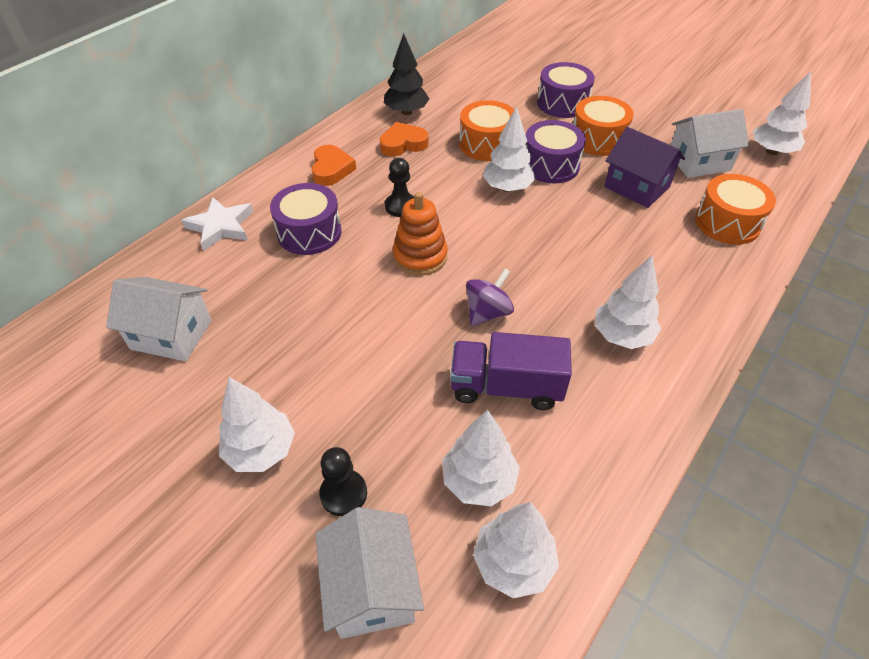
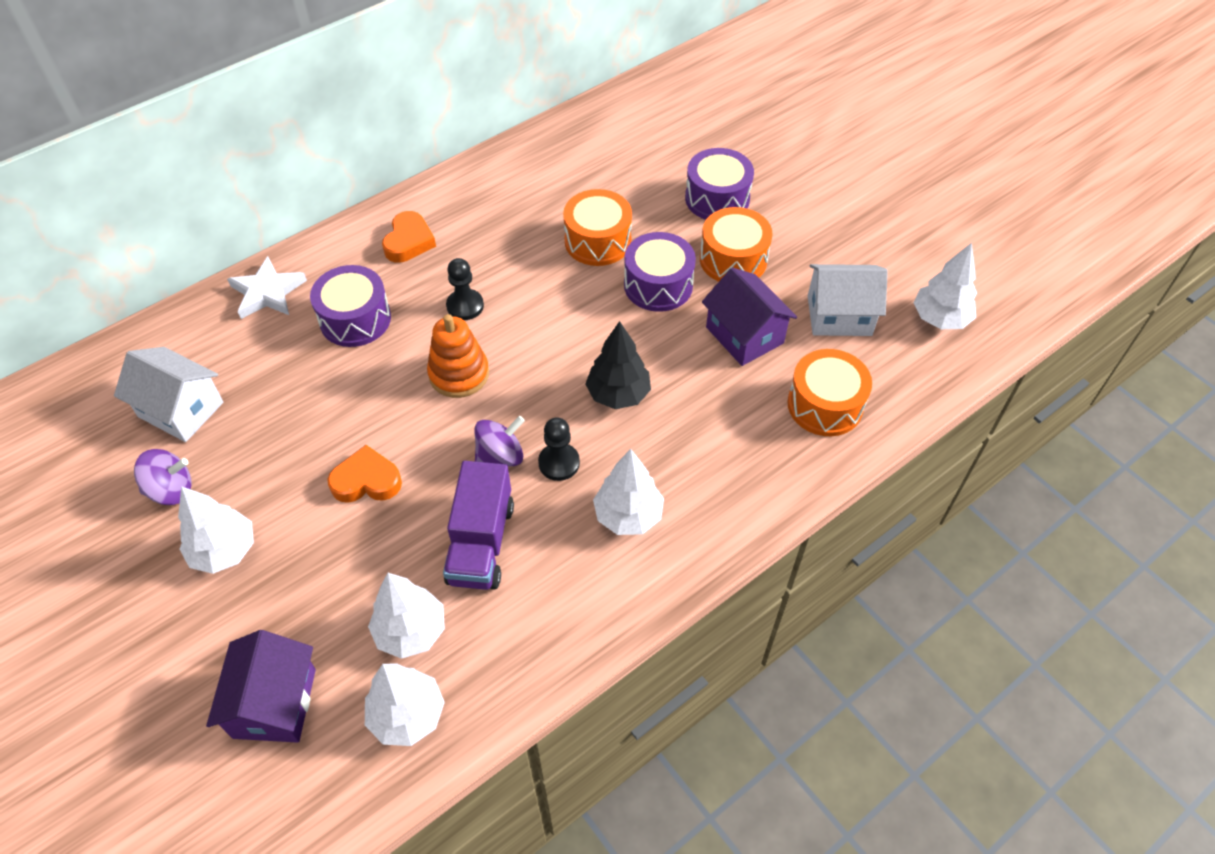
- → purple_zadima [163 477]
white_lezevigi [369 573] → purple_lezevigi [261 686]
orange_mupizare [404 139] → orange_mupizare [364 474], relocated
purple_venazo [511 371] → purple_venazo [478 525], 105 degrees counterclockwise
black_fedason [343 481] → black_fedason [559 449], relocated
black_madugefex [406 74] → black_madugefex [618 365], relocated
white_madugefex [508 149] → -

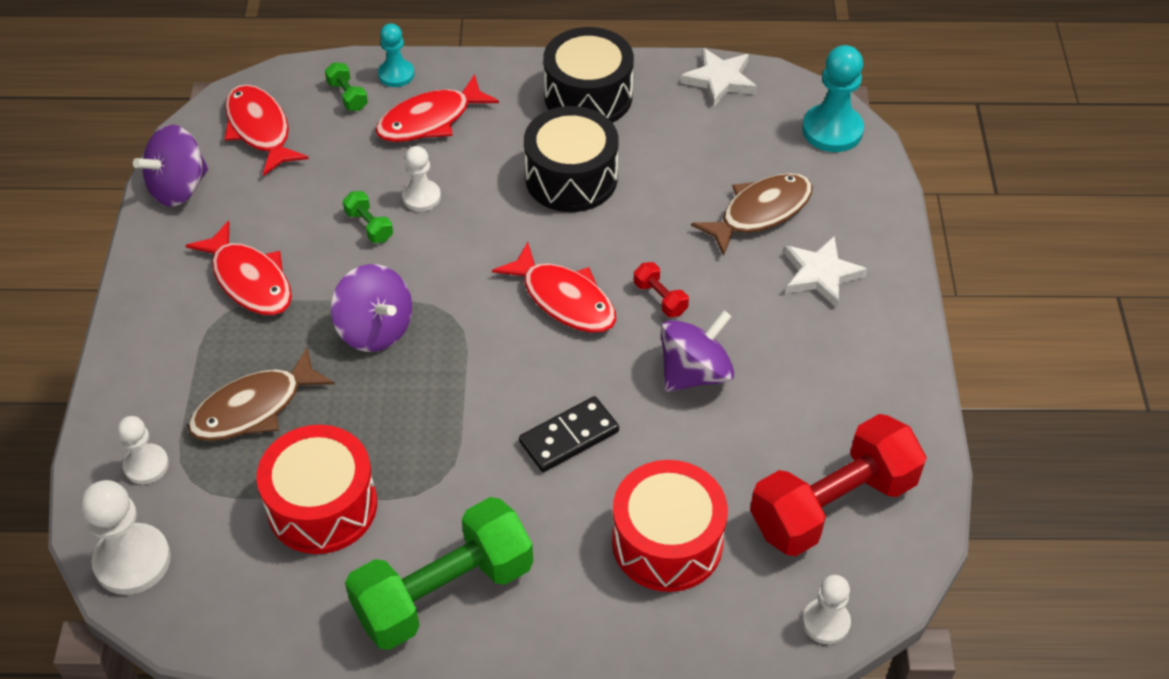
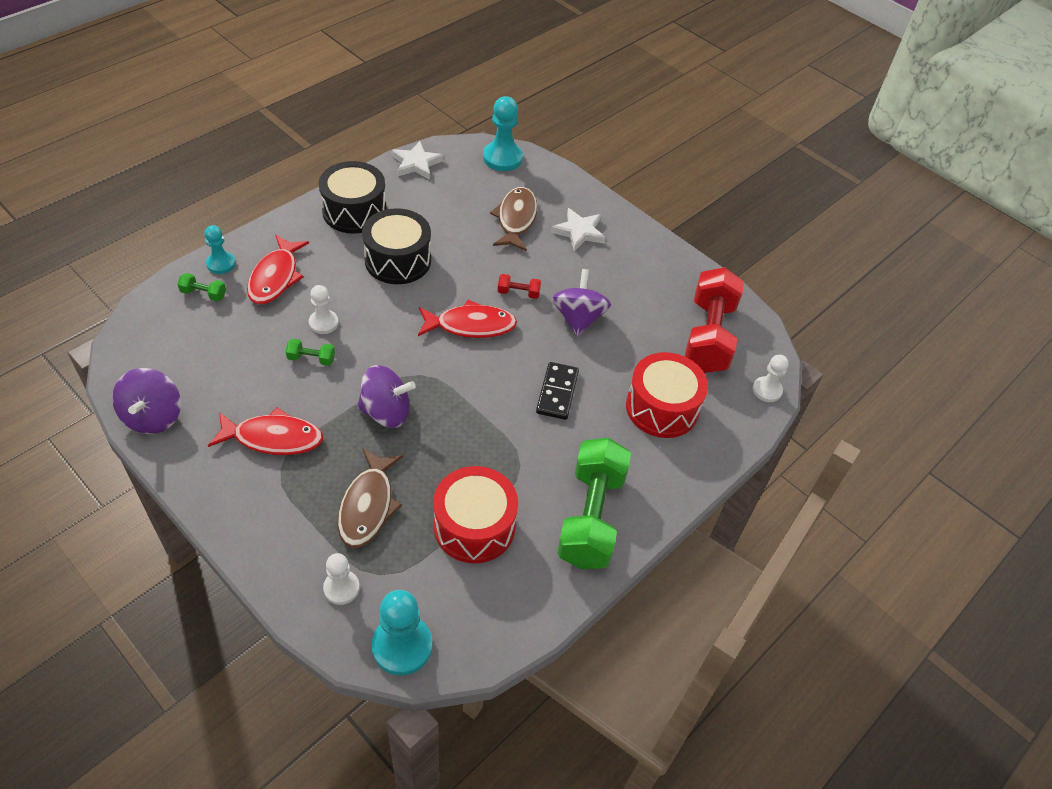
white_fedason [126 537] → turquoise_fedason [401 633]
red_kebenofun [266 130] → -

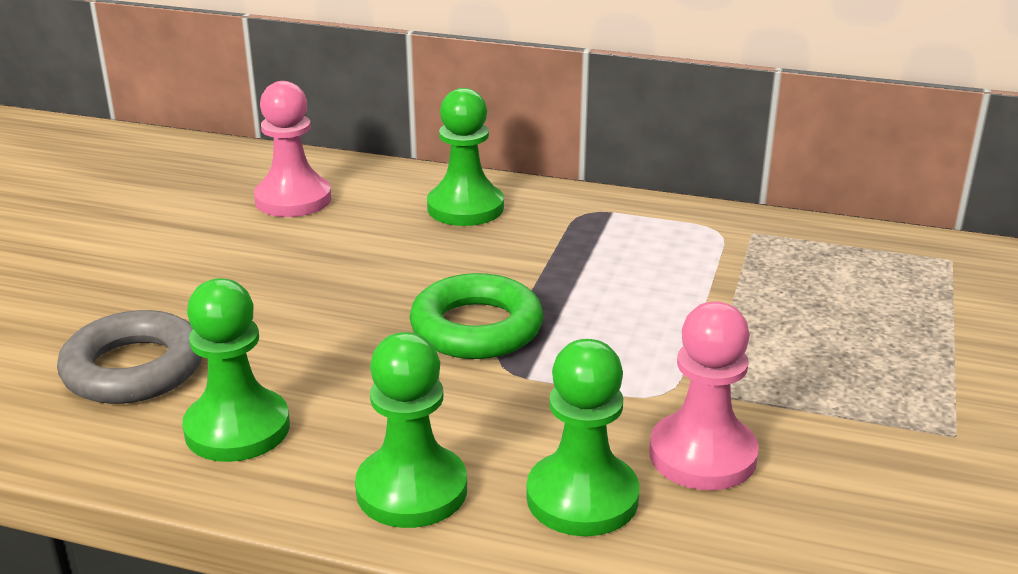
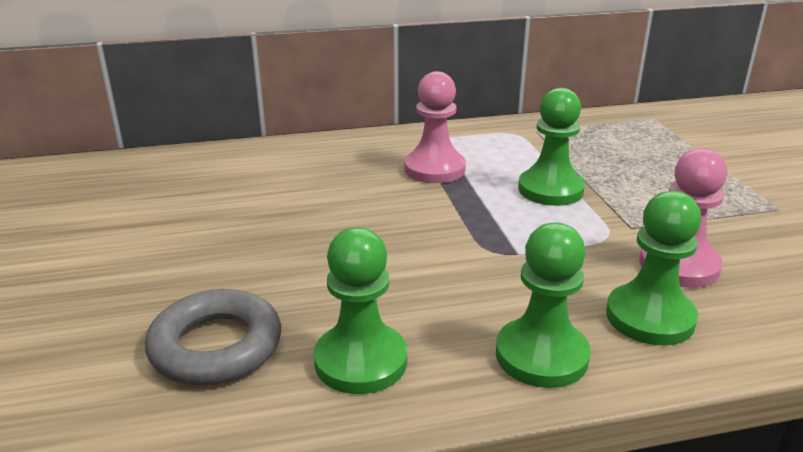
pink_fedason [293 149] → pink_fedason [435 127], relocated
green_fedason [465 157] → green_fedason [551 147], relocated
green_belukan [476 316] → -

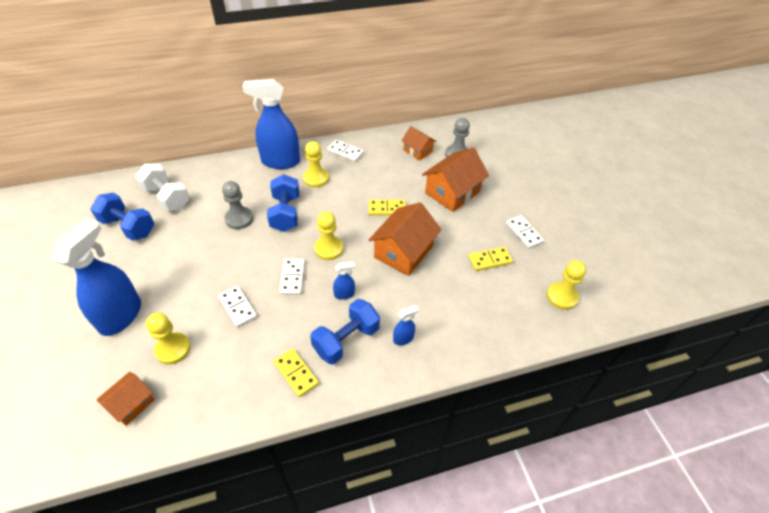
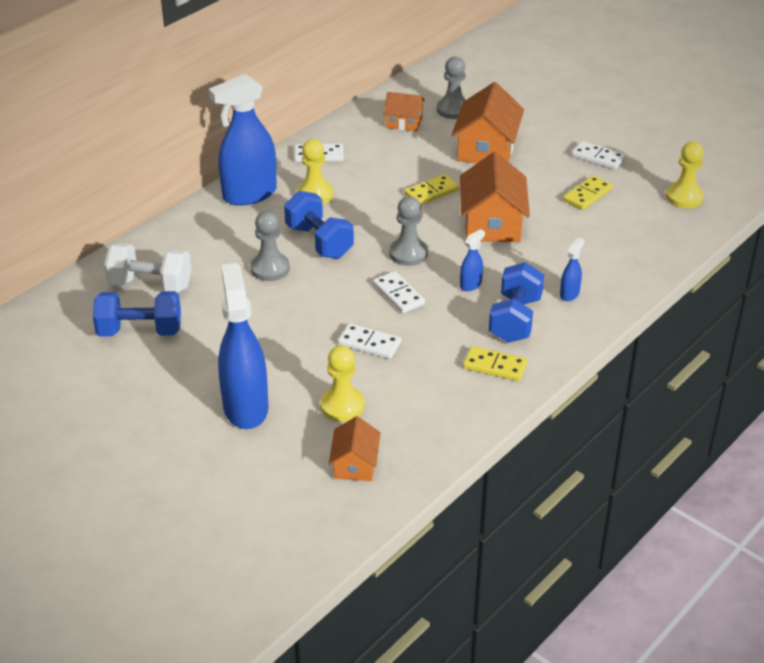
yellow_fedason [328 235] → grey_fedason [408 231]

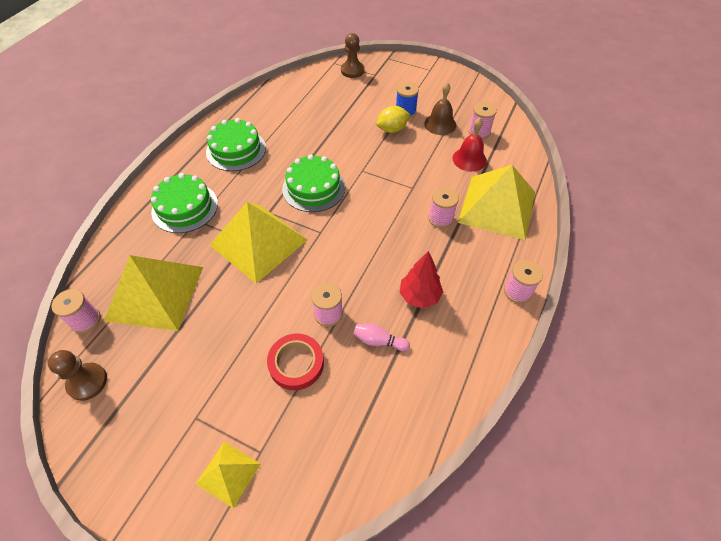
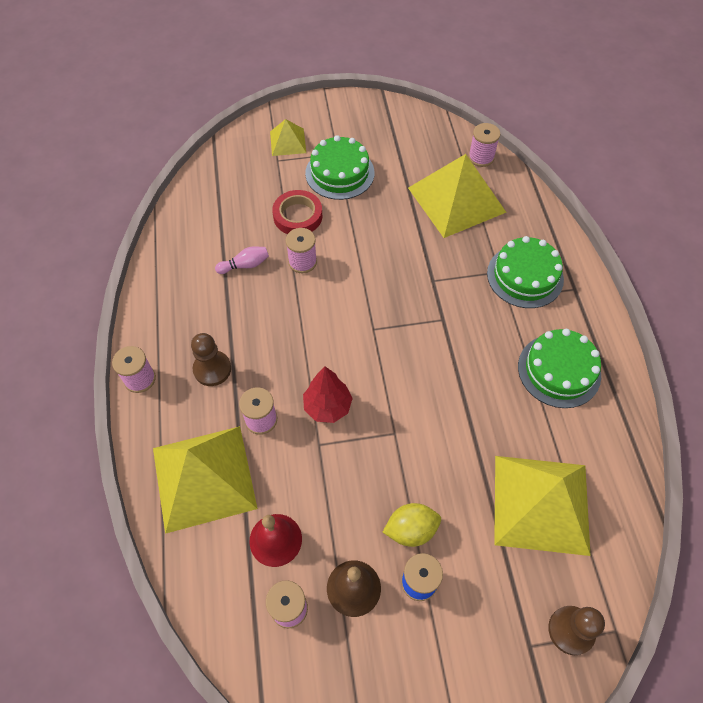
brown_fedason [77 375] → brown_fedason [211 359], relocated
red_madugefex [421 279] → red_madugefex [328 394], relocated
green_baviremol [314 183] → green_baviremol [339 167], relocated
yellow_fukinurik [393 119] → yellow_fukinurik [412 525], 45 degrees clockwise
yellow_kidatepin [259 243] → yellow_kidatepin [542 506], relocated

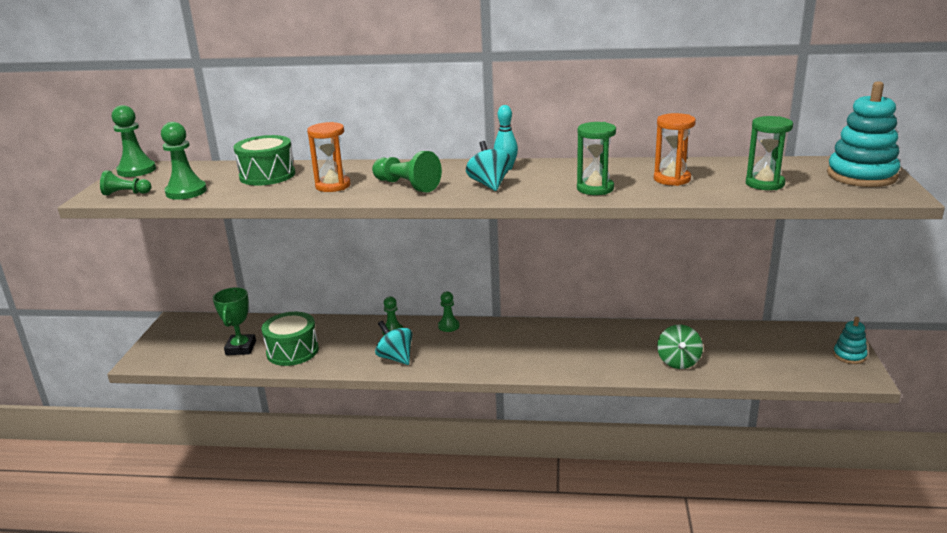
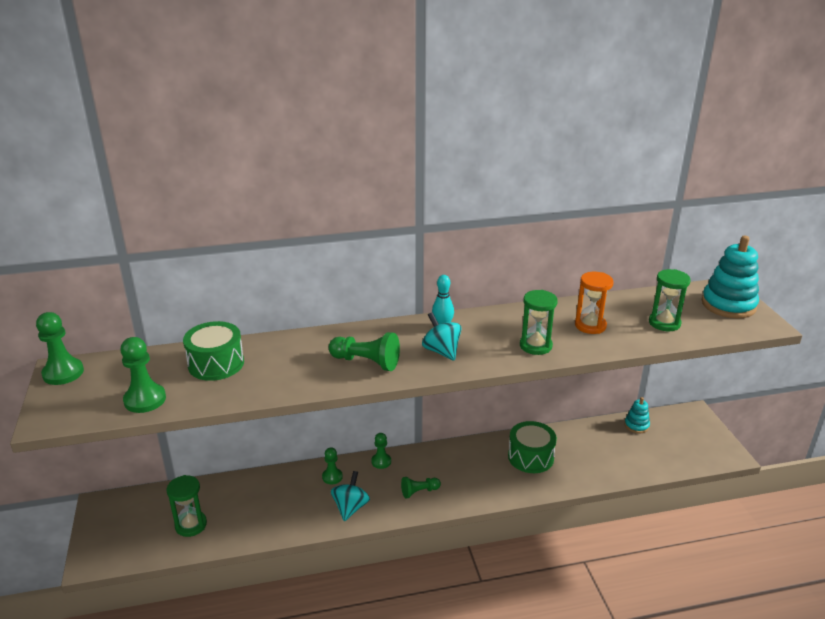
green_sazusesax [234 321] → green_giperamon [187 506]
turquoise_zadima [393 343] → turquoise_zadima [350 496], 75 degrees clockwise
green_fedason [125 183] → green_fedason [421 487], relocated
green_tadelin [290 339] → green_tadelin [532 447], relocated
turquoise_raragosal [850 340] → turquoise_raragosal [637 415], relocated
orange_giperamon [329 157] → -
green_zadima [680 346] → -

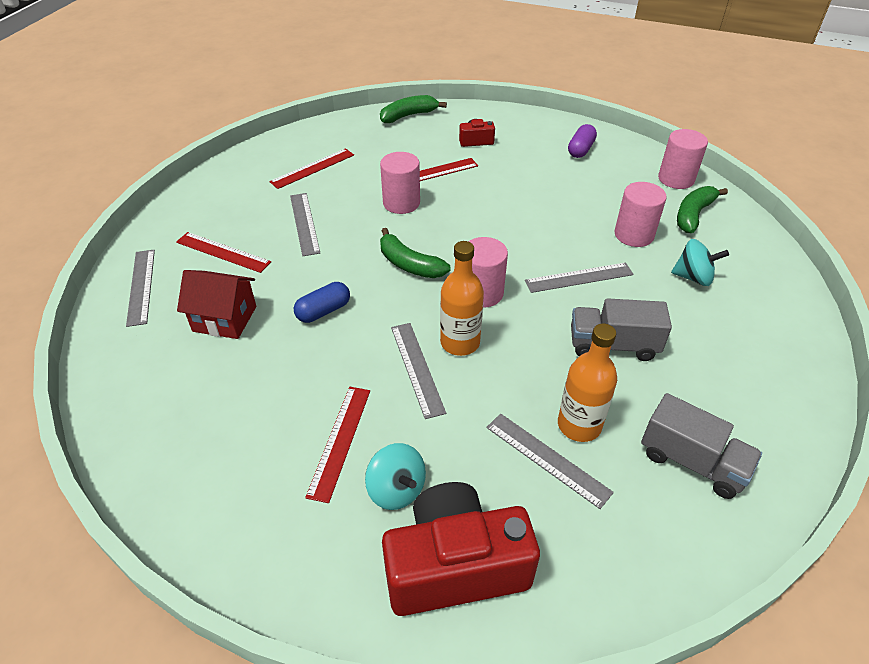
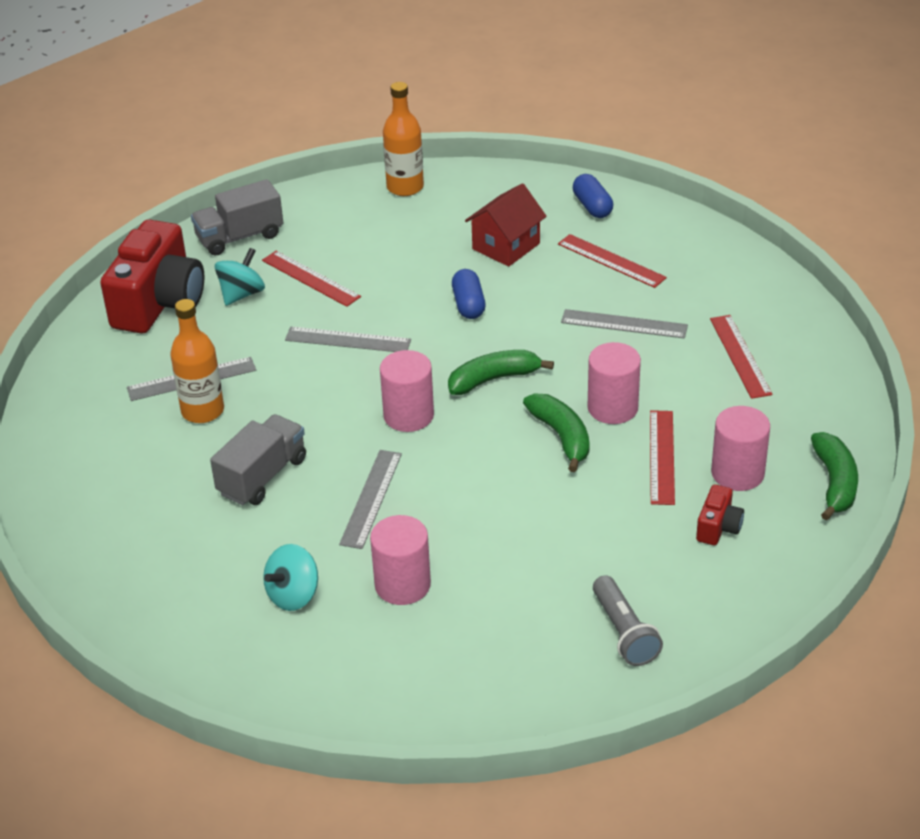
grey_venazo [701 446] → grey_venazo [237 217], relocated
turquoise_zadima [395 476] → turquoise_zadima [240 277], 135 degrees clockwise
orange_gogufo [462 298] → orange_gogufo [403 139], relocated
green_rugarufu [702 209] → green_rugarufu [556 433], relocated
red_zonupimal [223 252] → red_zonupimal [612 261], 75 degrees clockwise
grey_zonupimal [140 288] → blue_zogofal [593 196]
purple_zogofal [582 141] → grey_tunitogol [628 620]
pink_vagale [683 159] → pink_vagale [740 448], relocated

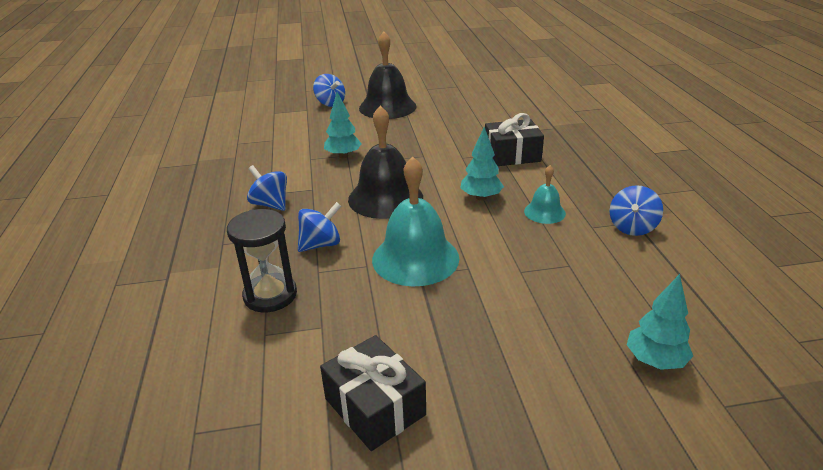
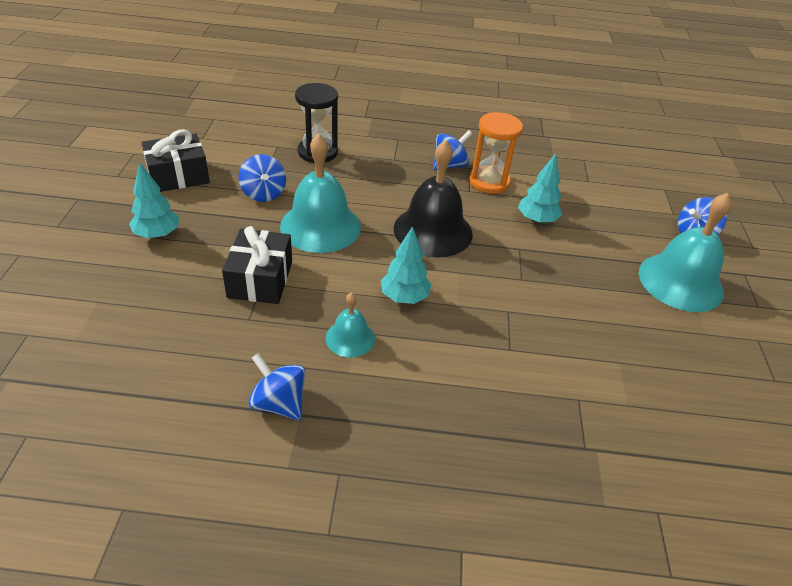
turquoise_madugefex [660 322] → turquoise_madugefex [154 200], relocated
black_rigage [514 139] → black_rigage [257 265], relocated
blue_zadima [319 227] → blue_zadima [262 178], relocated
- → orange_giperamon [496 153]
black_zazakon [388 75] → turquoise_zazakon [685 252]

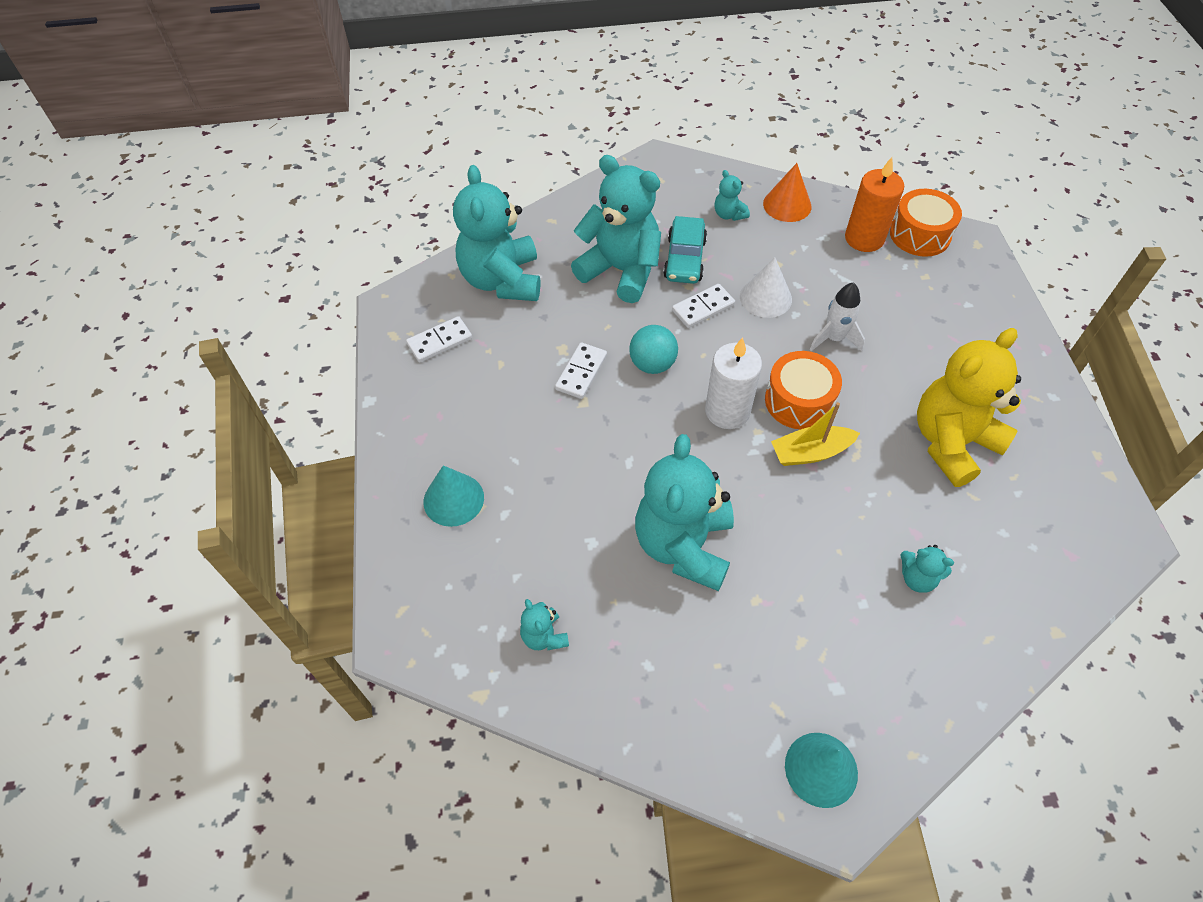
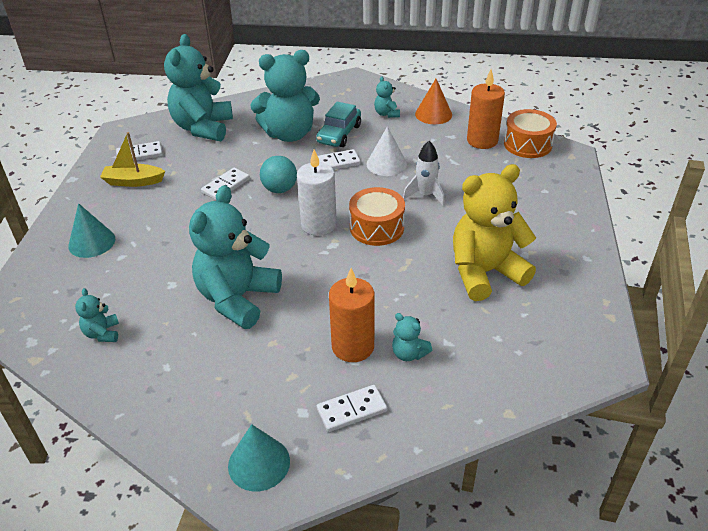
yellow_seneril [815 434] → yellow_seneril [132 159], relocated
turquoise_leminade [616 229] → turquoise_leminade [285 96], 120 degrees clockwise
- → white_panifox [352 408]
- → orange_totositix [352 315]

